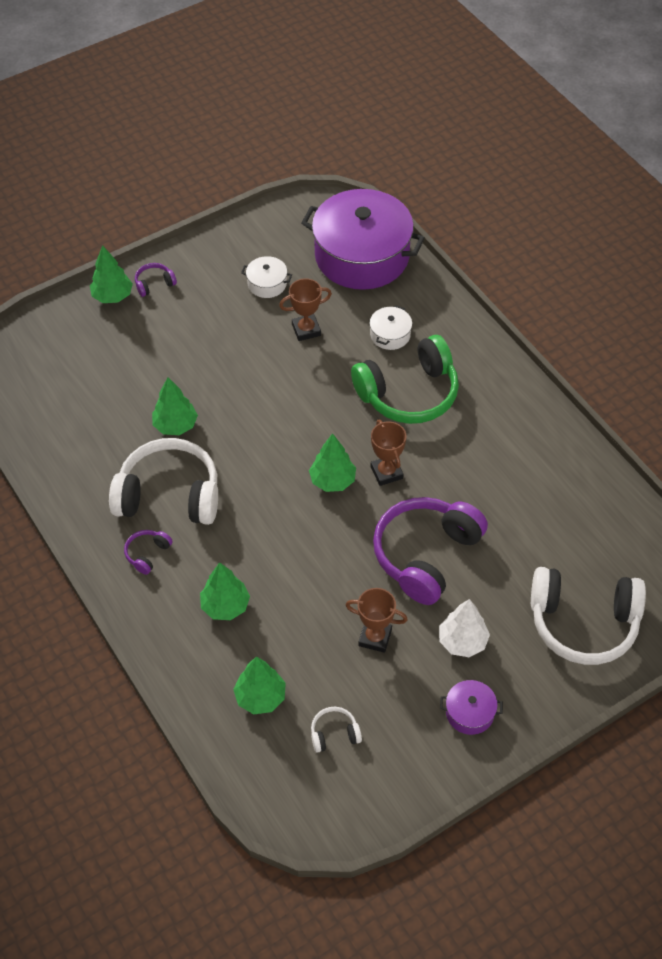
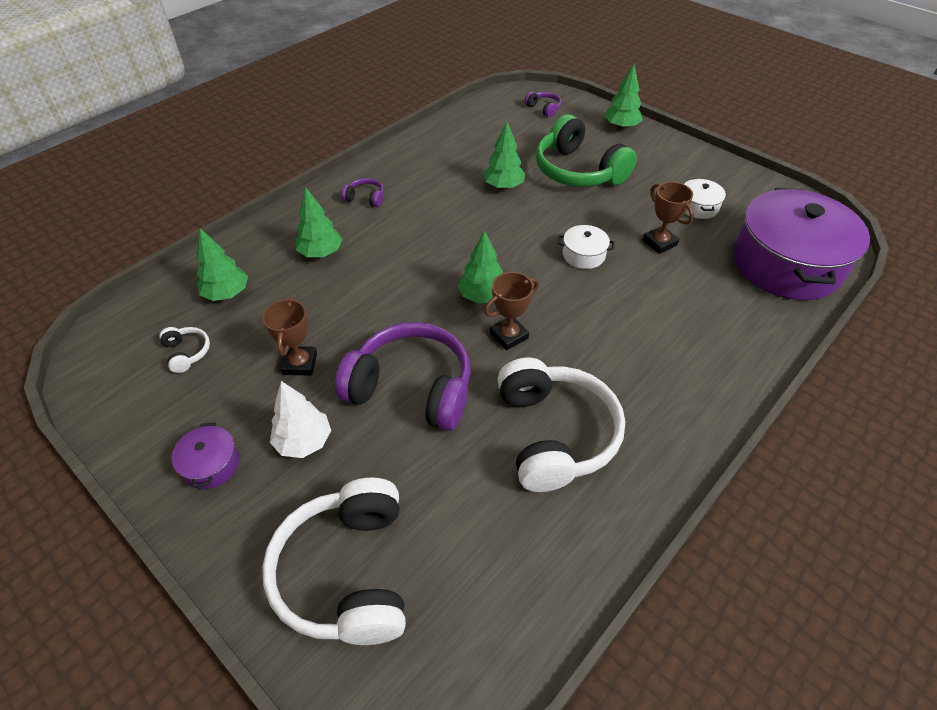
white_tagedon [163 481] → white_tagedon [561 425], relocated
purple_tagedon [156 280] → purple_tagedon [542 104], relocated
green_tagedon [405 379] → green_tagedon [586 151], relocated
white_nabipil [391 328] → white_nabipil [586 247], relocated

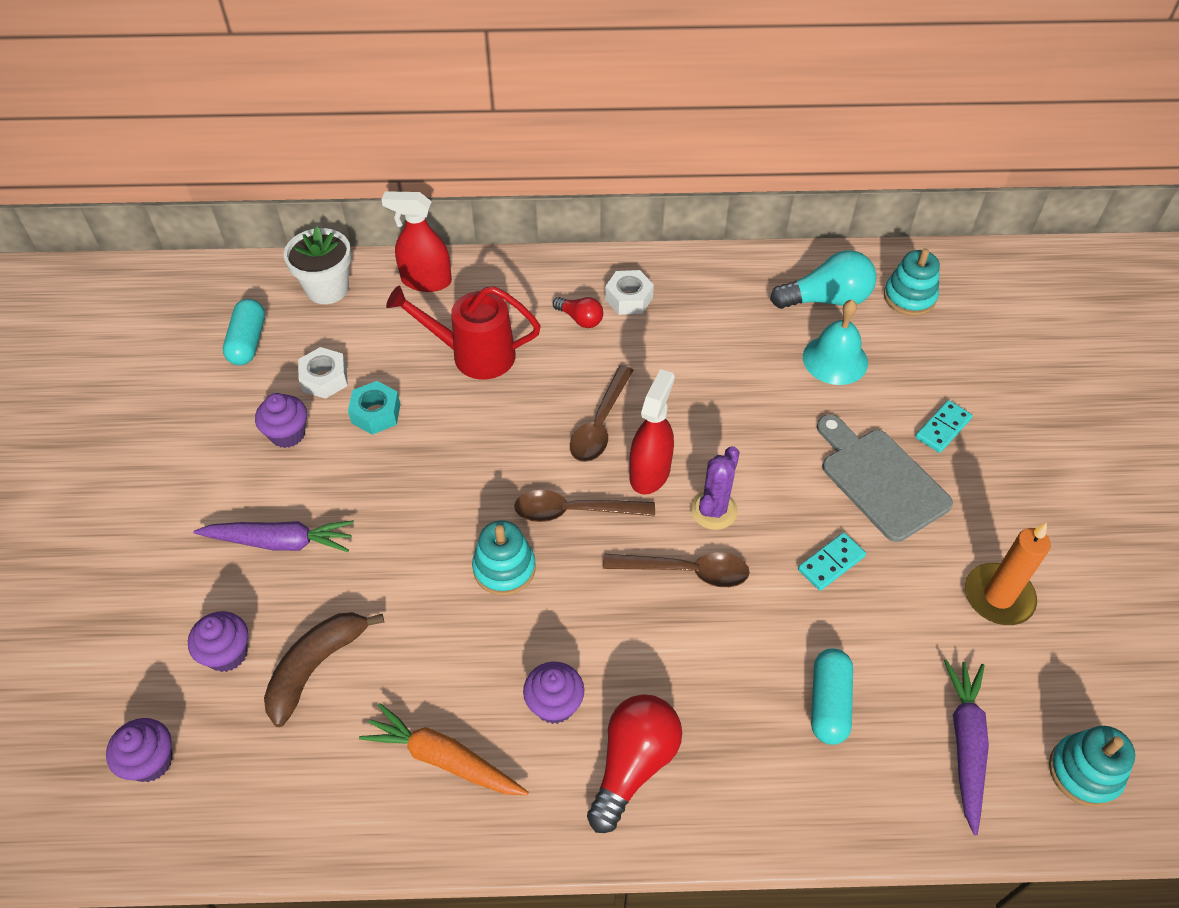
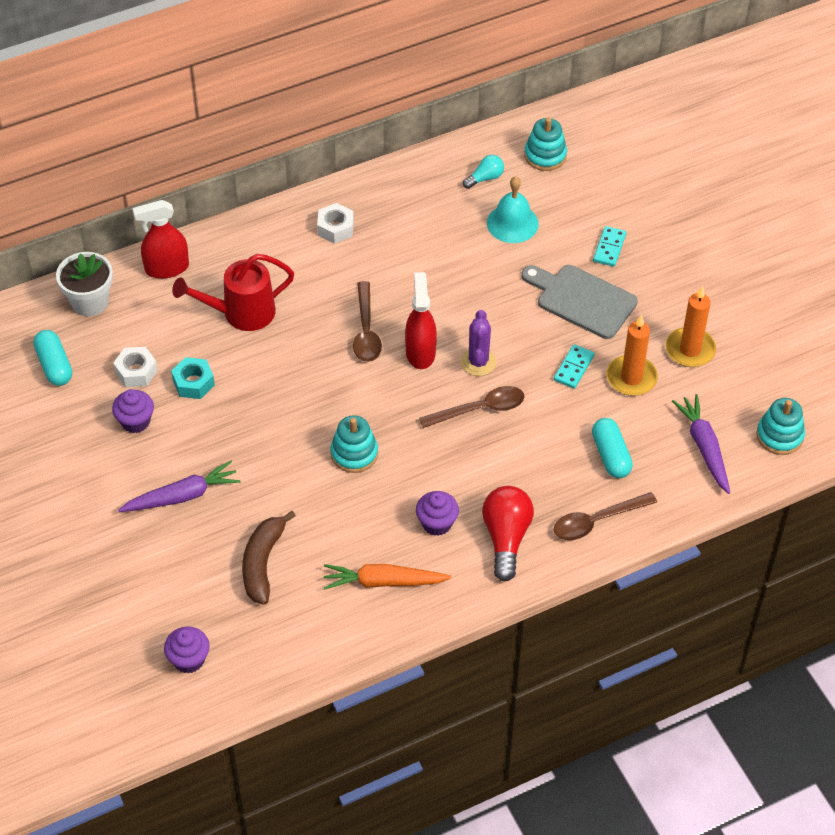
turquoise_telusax [823 279] → turquoise_telusax [483 172], x0.55
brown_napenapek [584 506] → brown_napenapek [605 516], relocated
- → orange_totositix [632 355]
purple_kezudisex [218 641] → -
red_telusax [578 312] → -

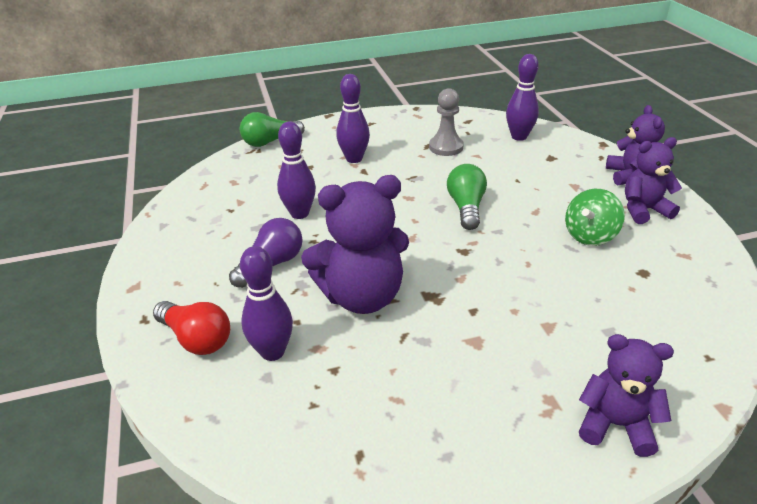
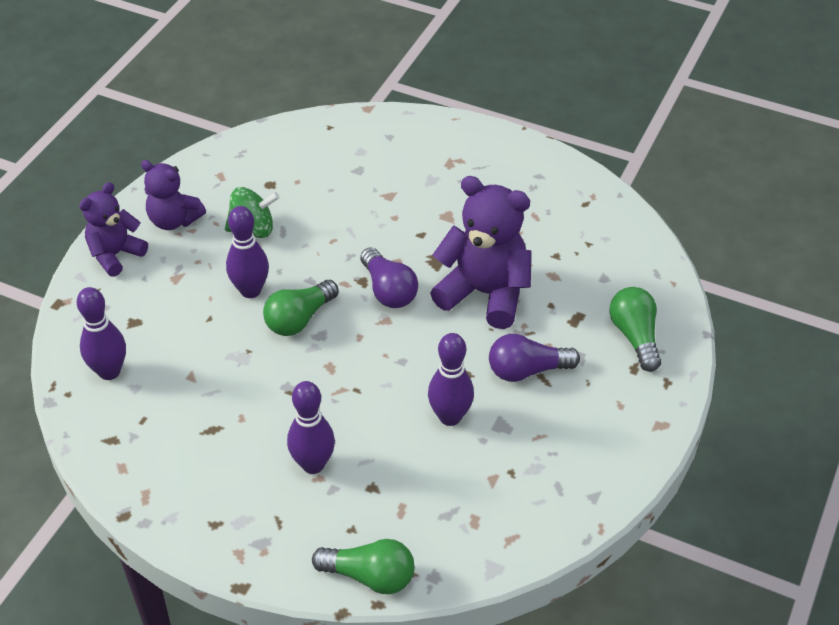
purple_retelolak [266 303] → purple_retelolak [247 252], relocated
- → purple_telusax [389 277]
red_telusax [191 328] → green_telusax [635 329]
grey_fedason [446 122] → -
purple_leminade [626 395] → -

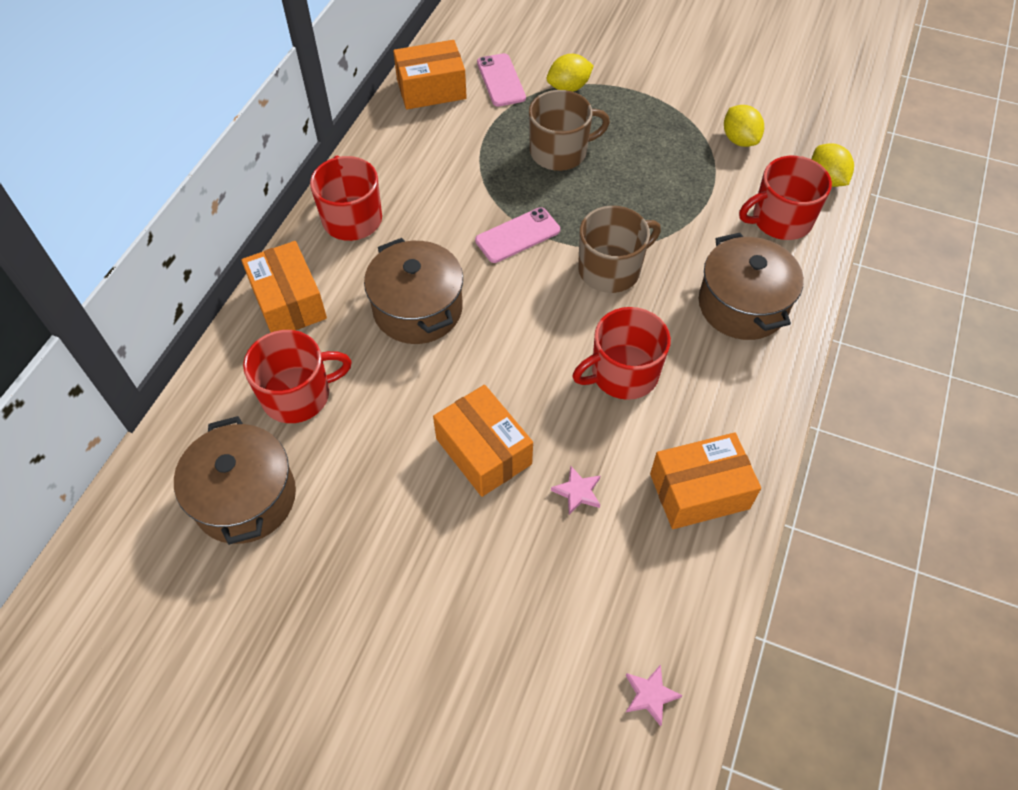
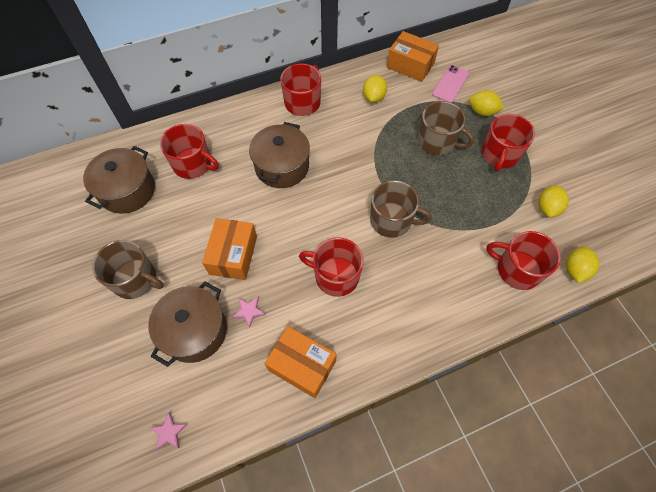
- → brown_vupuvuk [128 269]
brown_nabipil [751 286] → brown_nabipil [187 324], relocated
- → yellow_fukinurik [375 89]
- → red_vupuvuk [508 143]
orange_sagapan [284 287] → -
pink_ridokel [517 235] → -

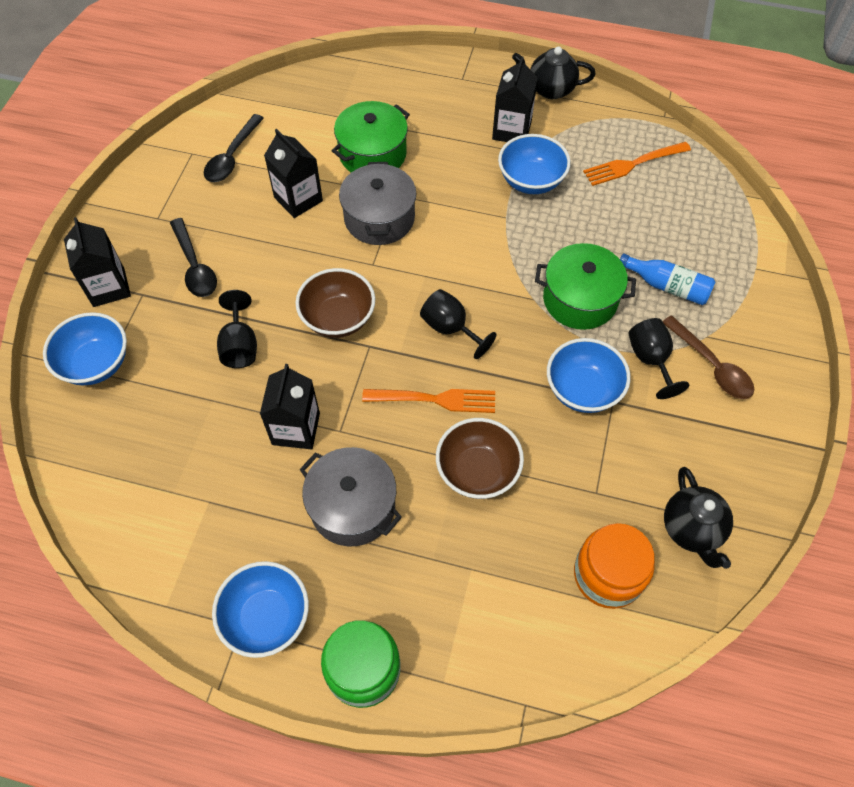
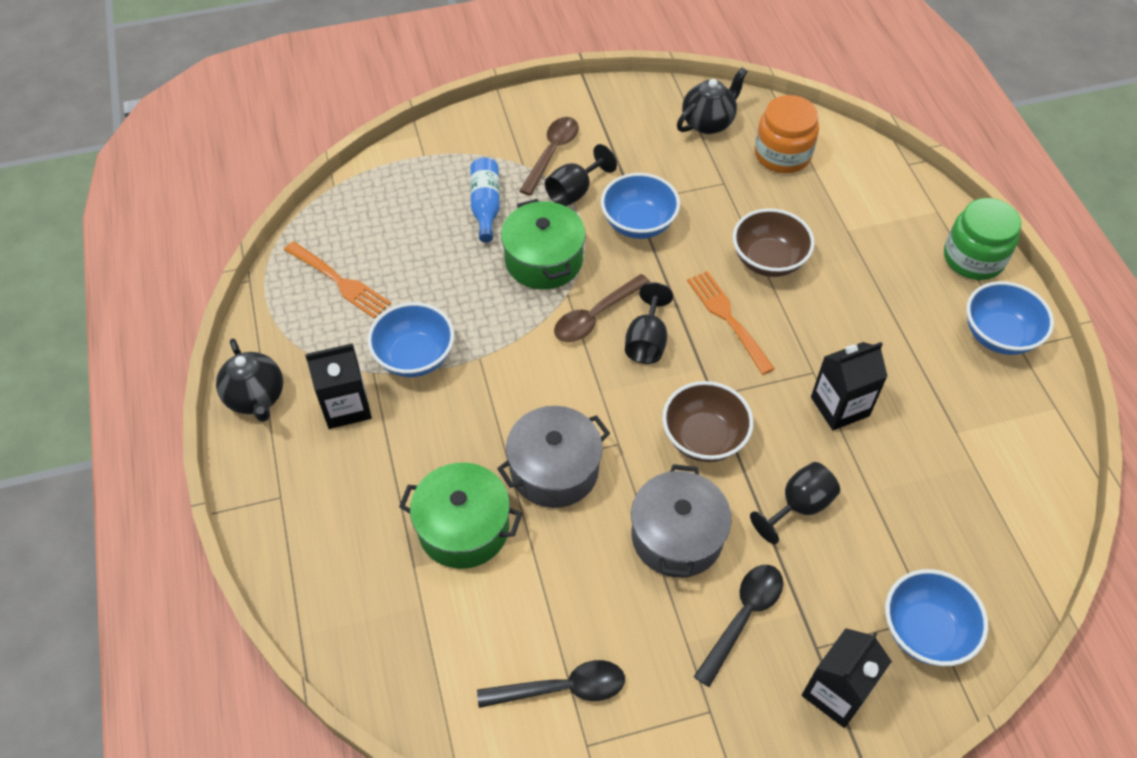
- → brown_napenapek [602 308]
grey_nabipil [350 496] → grey_nabipil [681 521], relocated
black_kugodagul [293 173] → -

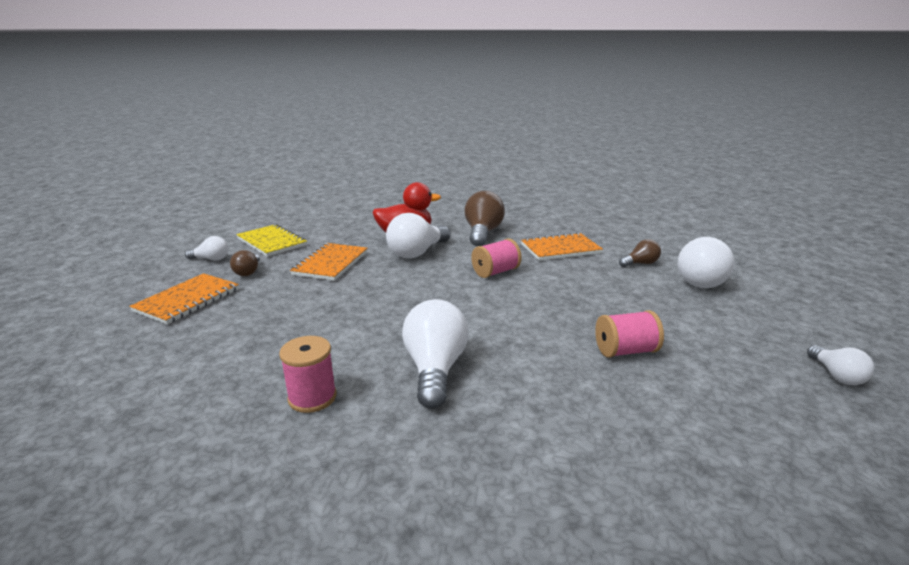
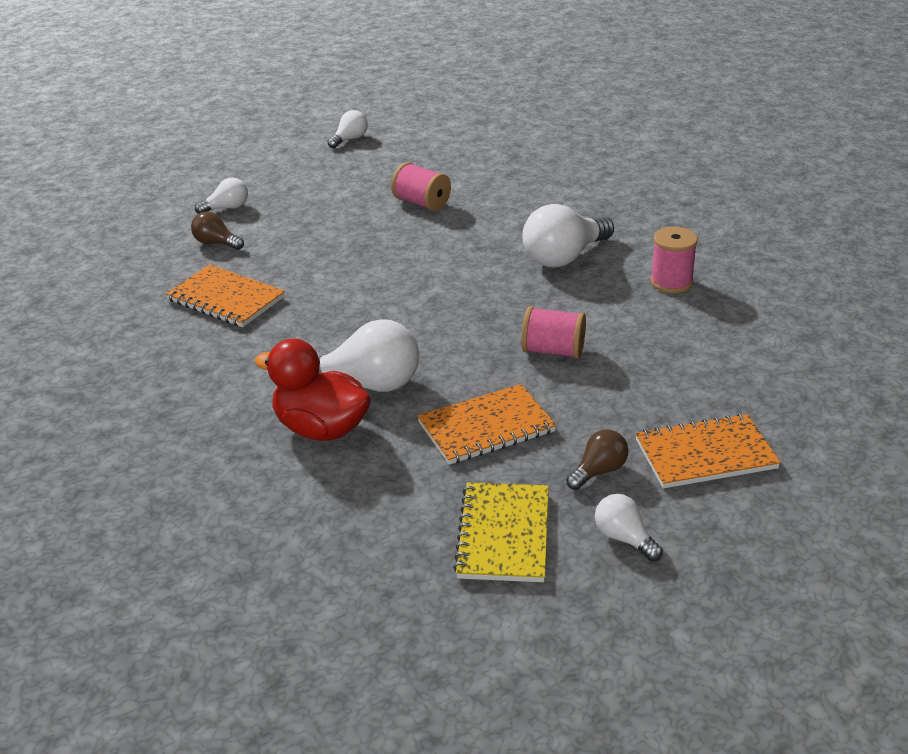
white_telusax [706 262] → white_telusax [221 195], x0.54
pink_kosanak [496 258] → pink_kosanak [553 332], relocated
brown_telusax [484 218] → -

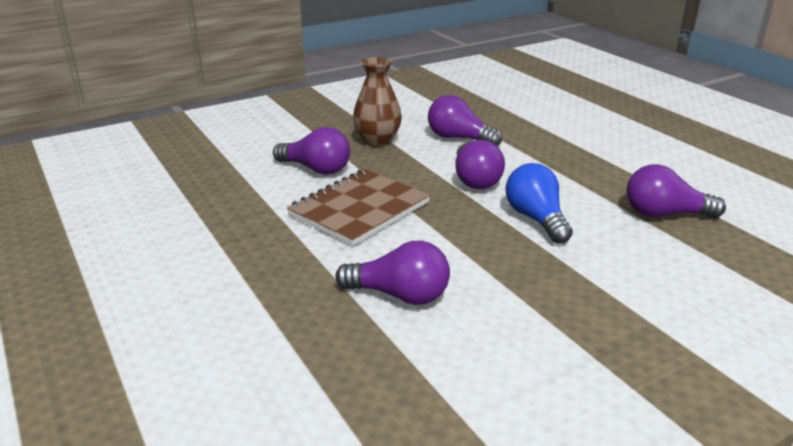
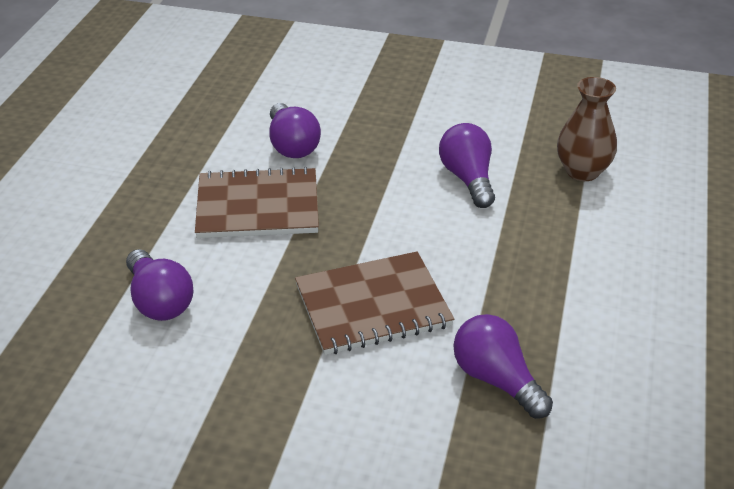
blue_telusax [539 203] → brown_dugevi [374 303]
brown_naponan [377 102] → brown_naponan [587 129], relocated
purple_telusax [480 164] → -

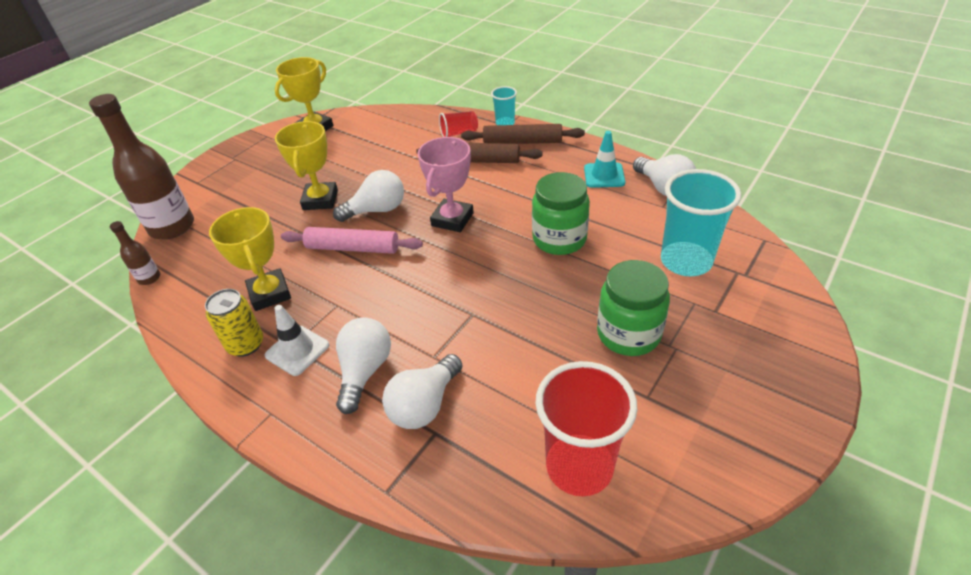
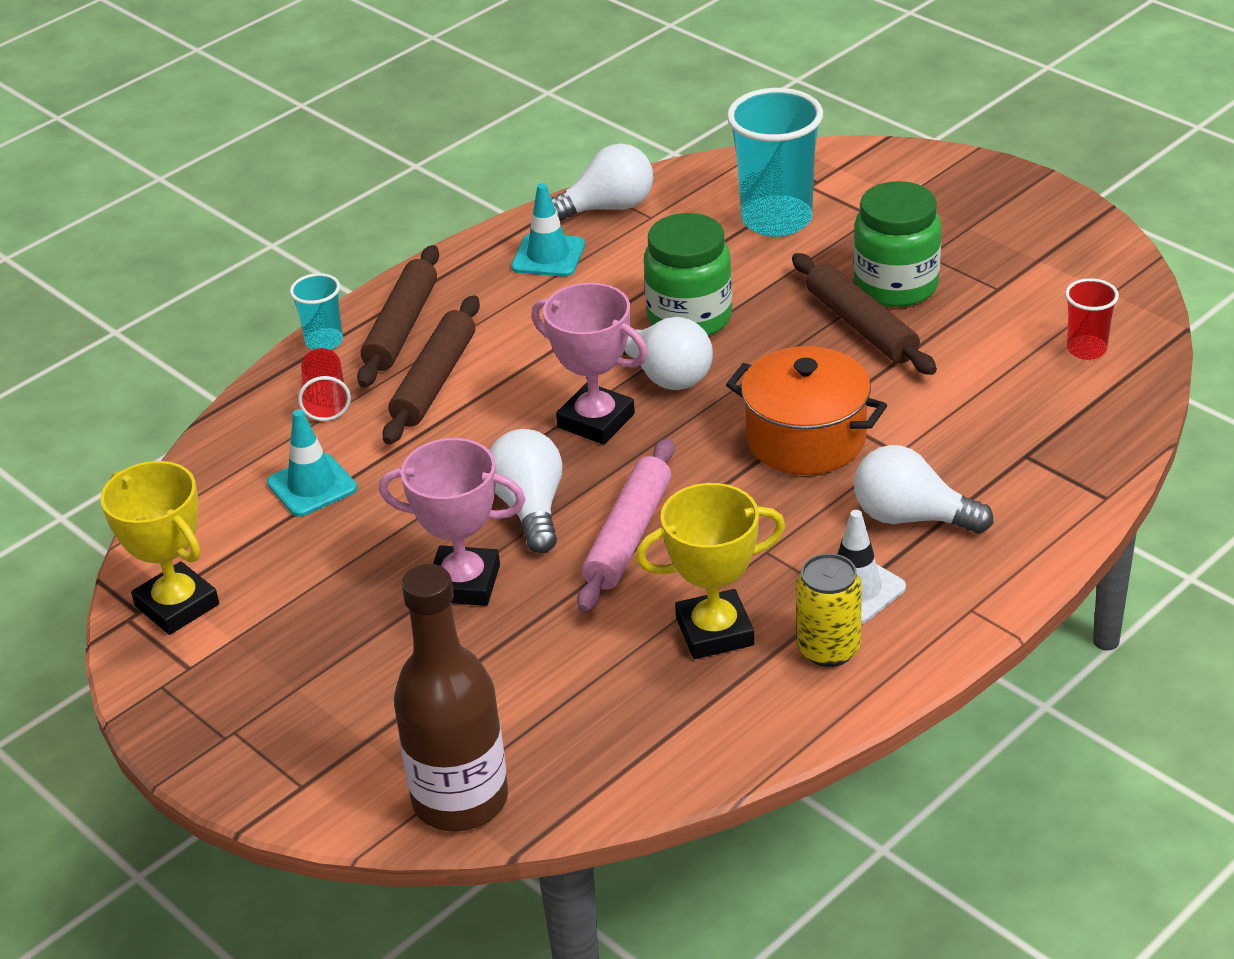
- → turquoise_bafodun [312 463]
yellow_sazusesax [306 165] → pink_sazusesax [452 522]
white_telusax [422 391] → white_telusax [668 353], relocated
- → orange_nabipil [806 410]
- → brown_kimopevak [864 314]
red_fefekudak [586 428] → red_fefekudak [1092 319], x0.51
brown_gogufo [135 253] → -

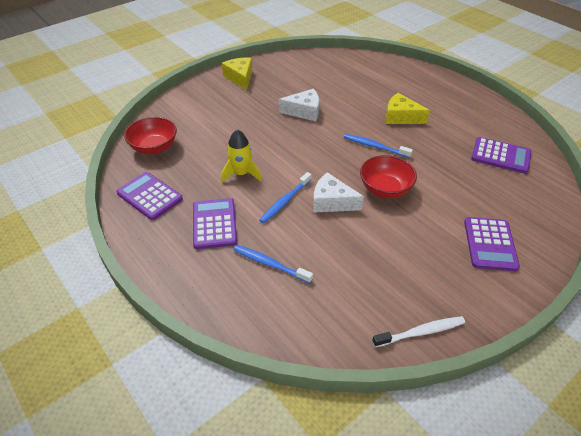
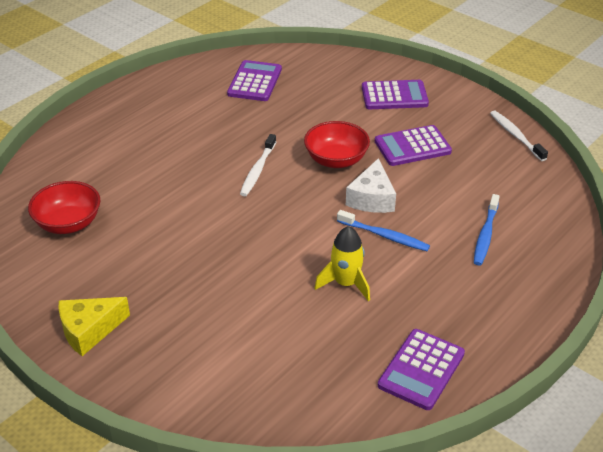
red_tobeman [150 135] → red_tobeman [64 207], relocated
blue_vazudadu [378 146] → white_vazudadu [258 165]
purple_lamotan [215 223] → purple_lamotan [413 145], relocated
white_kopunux [299 105] → -
yellow_kopunux [408 108] → -

